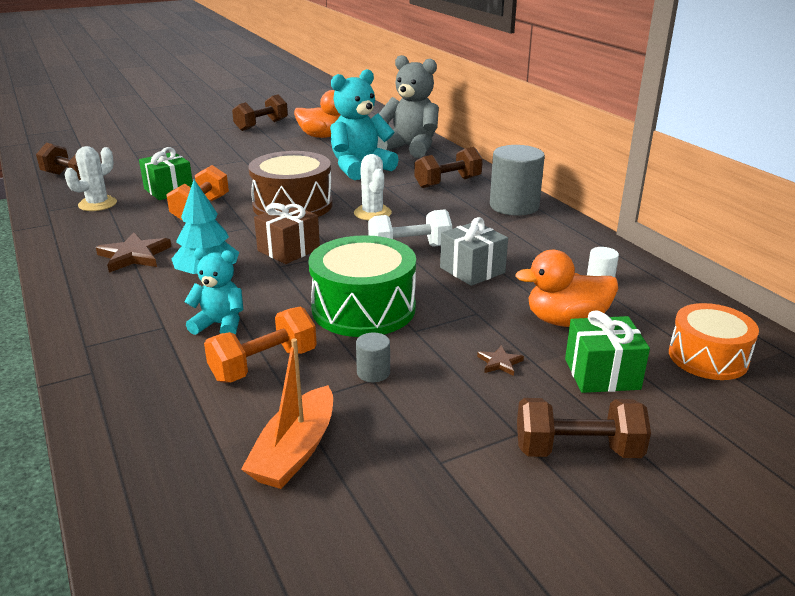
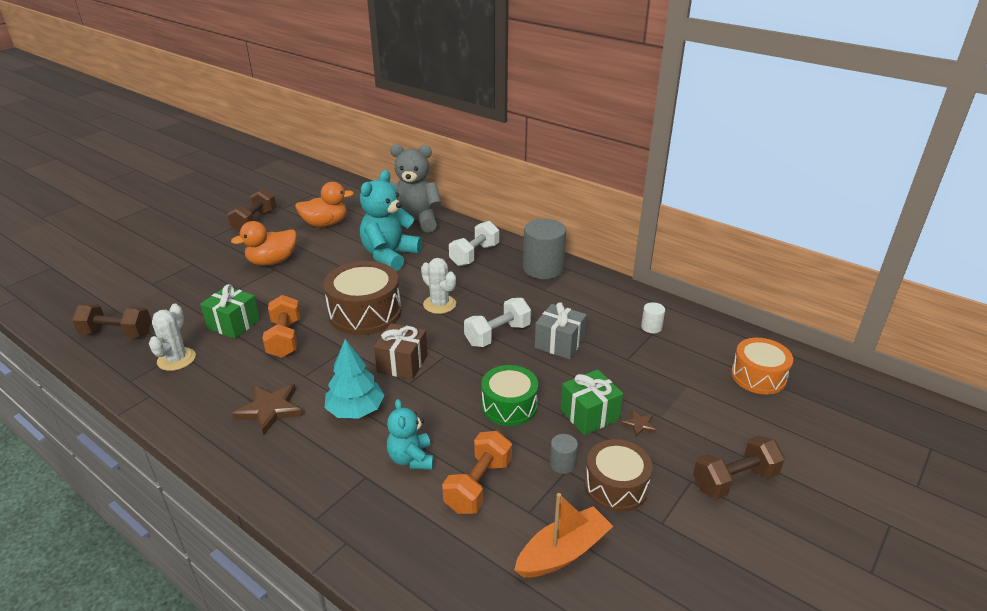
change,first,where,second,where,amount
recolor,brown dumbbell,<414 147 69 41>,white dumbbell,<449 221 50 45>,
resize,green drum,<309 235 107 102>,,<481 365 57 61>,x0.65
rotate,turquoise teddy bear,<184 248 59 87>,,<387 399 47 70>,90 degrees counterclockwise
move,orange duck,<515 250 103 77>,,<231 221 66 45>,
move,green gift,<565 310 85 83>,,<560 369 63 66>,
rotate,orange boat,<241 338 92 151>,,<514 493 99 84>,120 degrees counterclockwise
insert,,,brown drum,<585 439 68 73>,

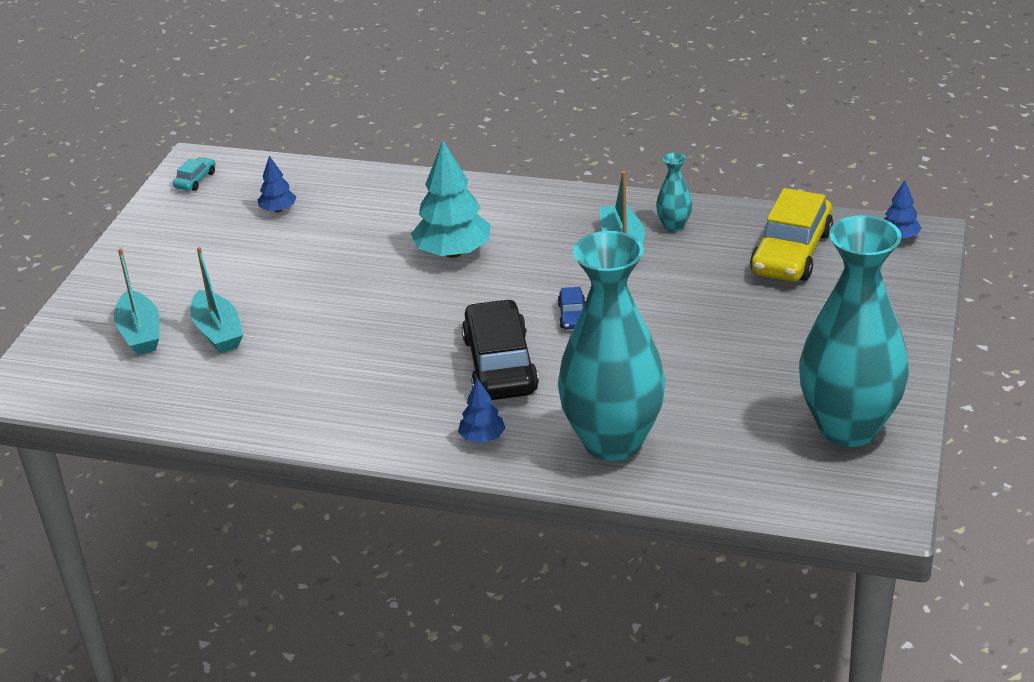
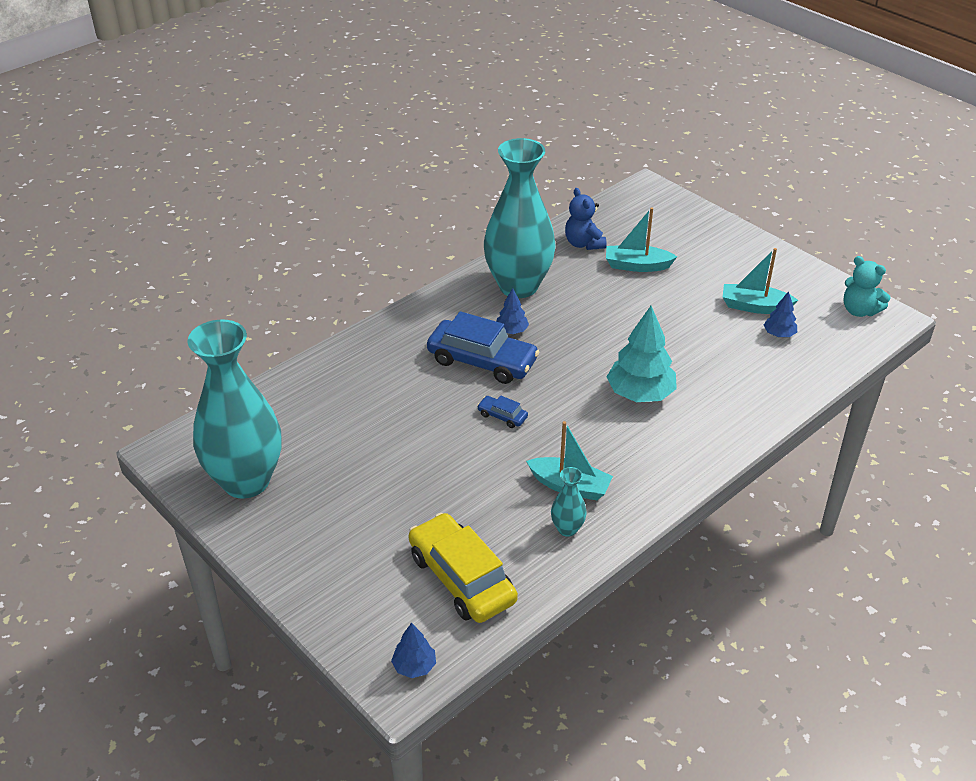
change,first,where,second,where,amount
replace,turquoise car,<173 157 43 34>,turquoise teddy bear,<844 256 47 61>,
move,turquoise vase,<558 231 107 230>,,<484 138 72 160>,
move,turquoise boat,<114 249 46 106>,,<723 248 75 66>,
recolor,black car,<462 299 77 101>,blue car,<427 311 113 73>,
move,blue tree,<458 378 47 65>,,<496 288 33 46>,
insert,,,blue teddy bear,<565 188 42 62>,

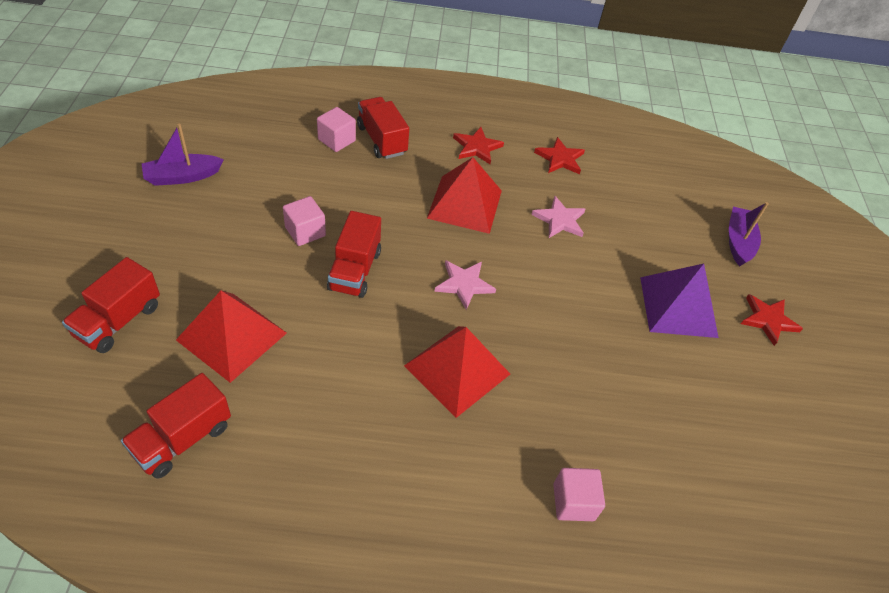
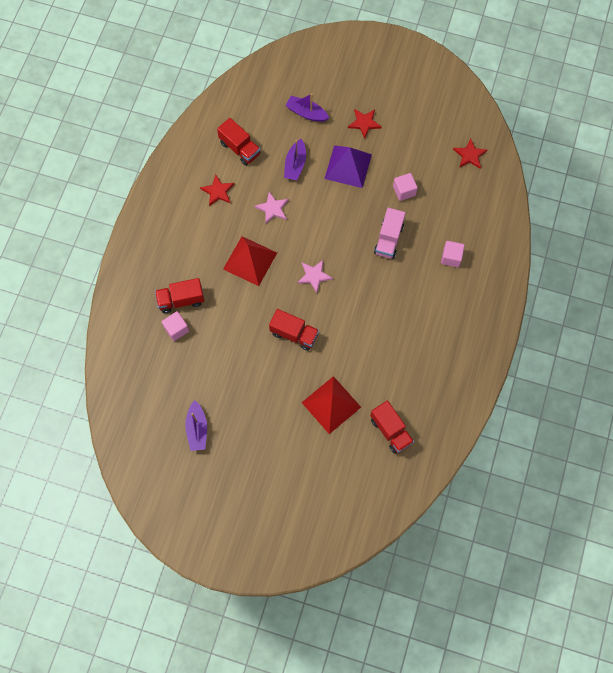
change,first,where,second,where,amount
move,red star,<453 127 51 37>,,<453 138 34 31>,
move,pink cube,<283 196 43 50>,,<393 173 25 28>,
move,red truck,<62 257 98 96>,,<217 118 44 48>,
delete,red pyramid,<404 326 106 92>,,,
insert,,,purple boat,<284 139 22 41>,
insert,,,pink truck,<374 208 31 51>,

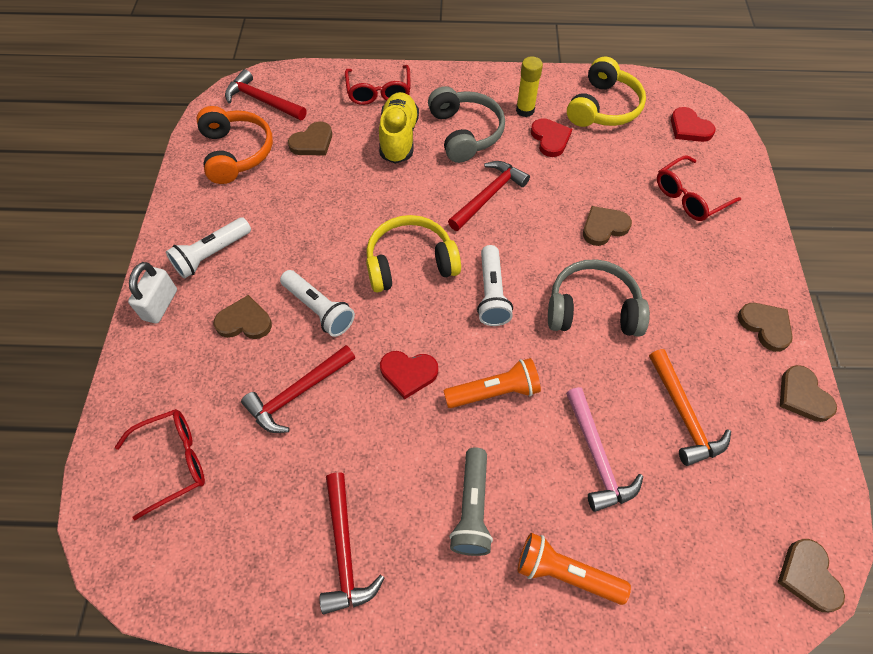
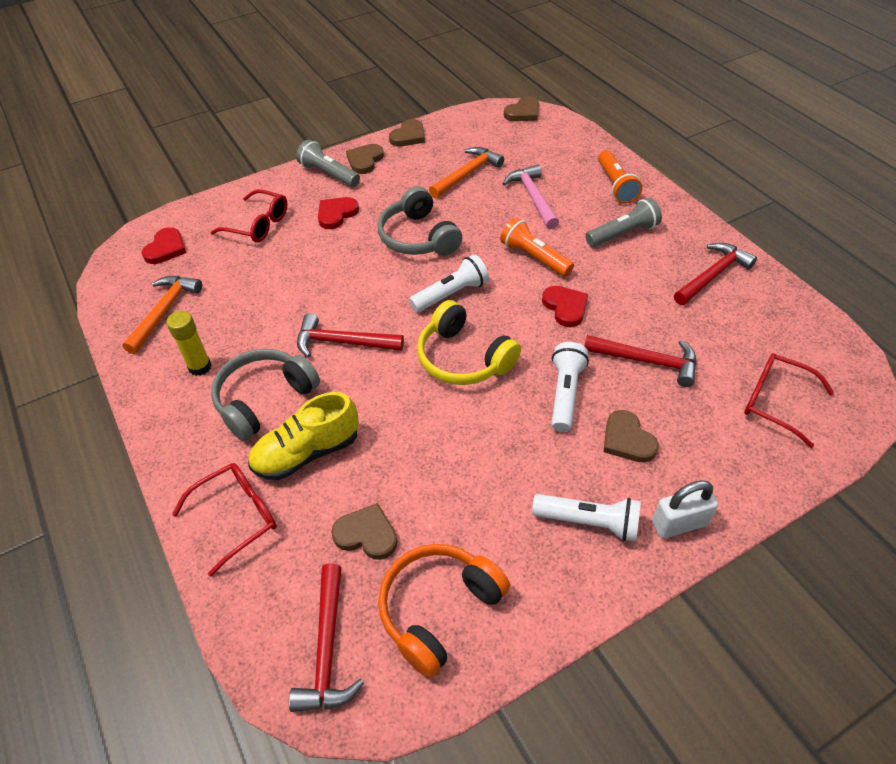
change,first,where,second,where,amount
replace,yellow headphones,<567 57 79 70>,orange hammer,<122 276 80 78>,
move,red heart,<531 118 41 39>,,<318 197 41 32>,
delete,brown heart,<583 206 49 40>,,,
rotate,pink hammer,<566 387 77 125>,,<502 165 57 64>,60 degrees counterclockwise
insert,,,grey flashlight,<296 140 64 47>,

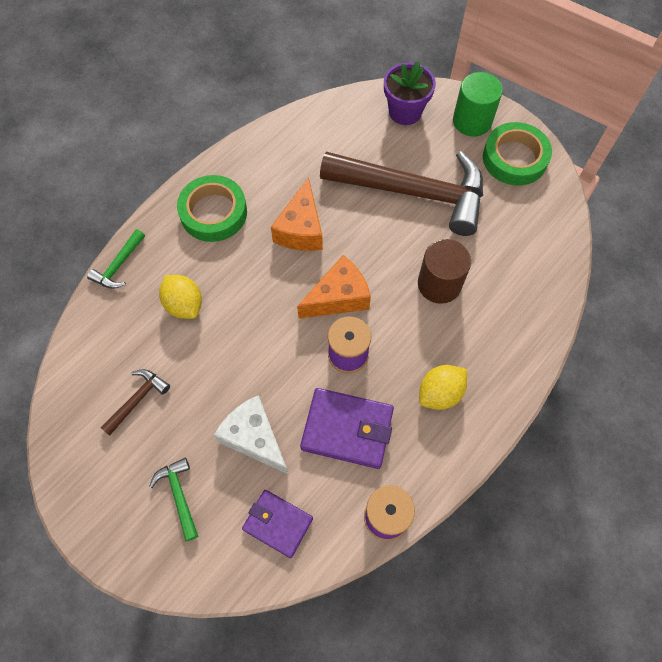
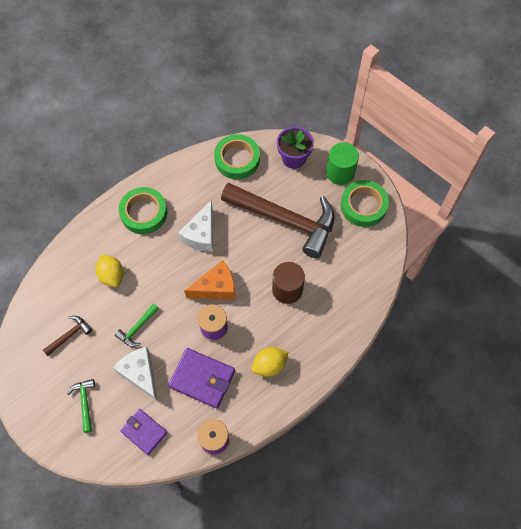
change,first,where,second,where,amount
recolor,orange cheese,<271 177 52 74>,white cheese,<178 201 35 51>,
move,green hammer,<87 229 58 60>,,<115 303 44 44>,
insert,,,green tape,<214 134 46 45>,

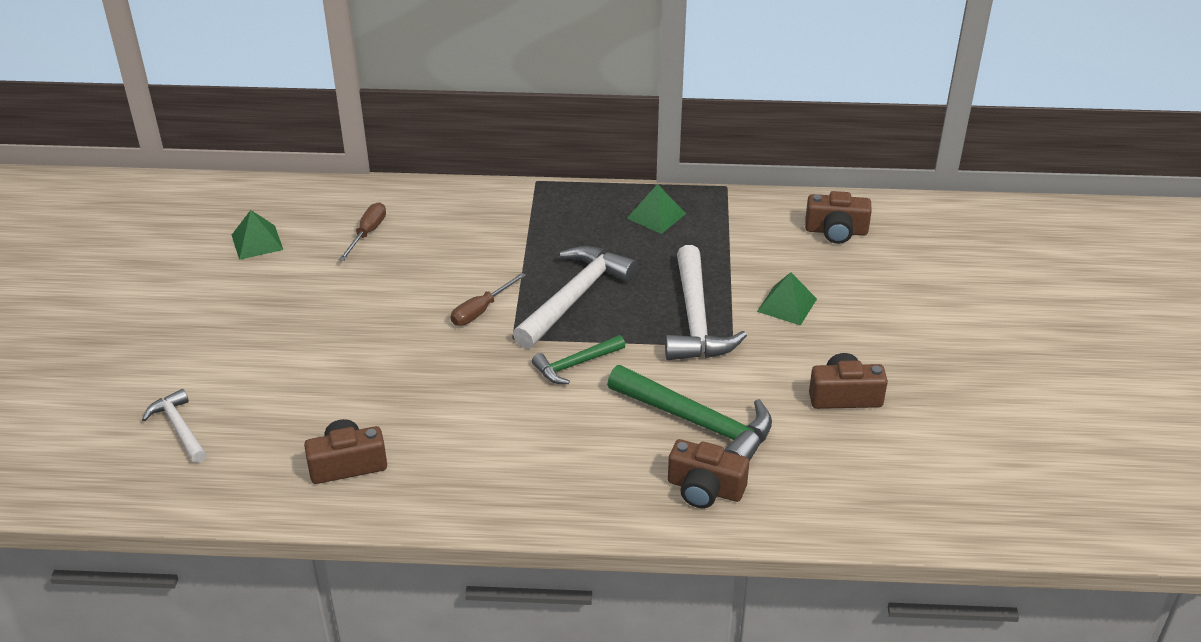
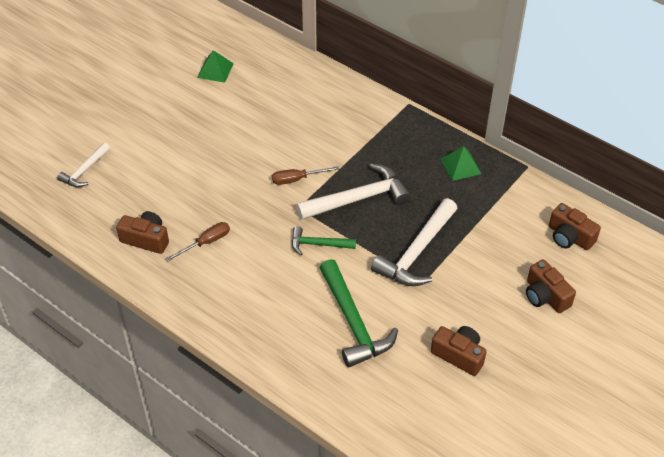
change,first,where,second,where,amount
move,brown screwdriver,<339 202 47 59>,,<166 222 64 39>,
delete,green pyramid,<757 272 60 54>,,,
rotate,white hammer,<142 389 64 74>,,<57 143 53 44>,150 degrees counterclockwise
move,brown camera,<668 439 81 69>,,<526 259 50 54>,

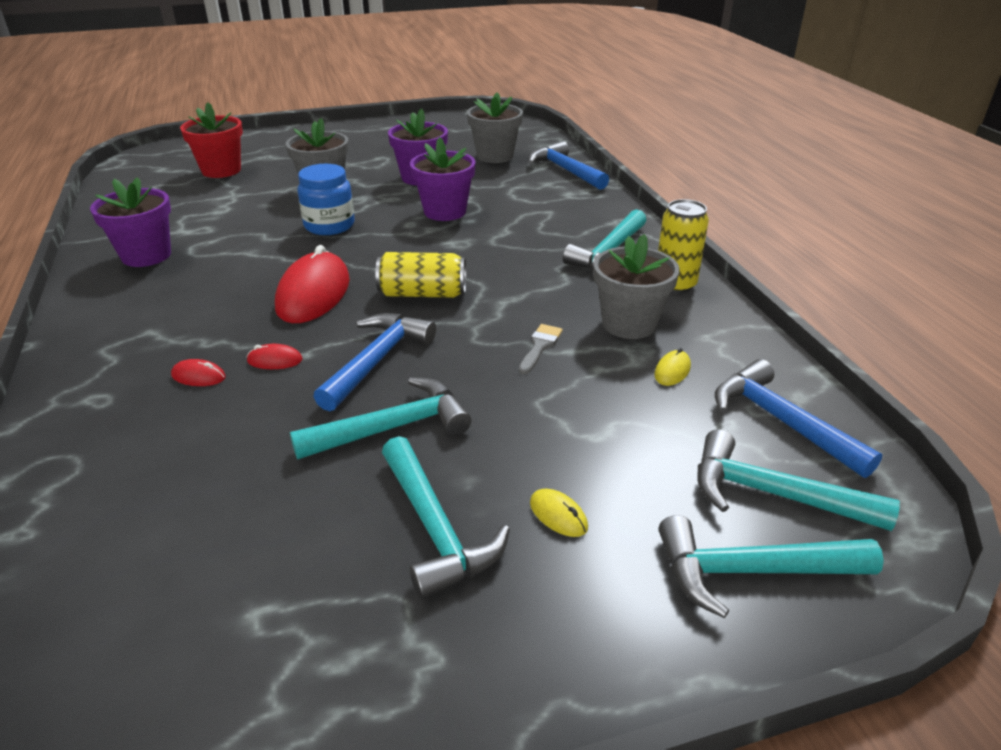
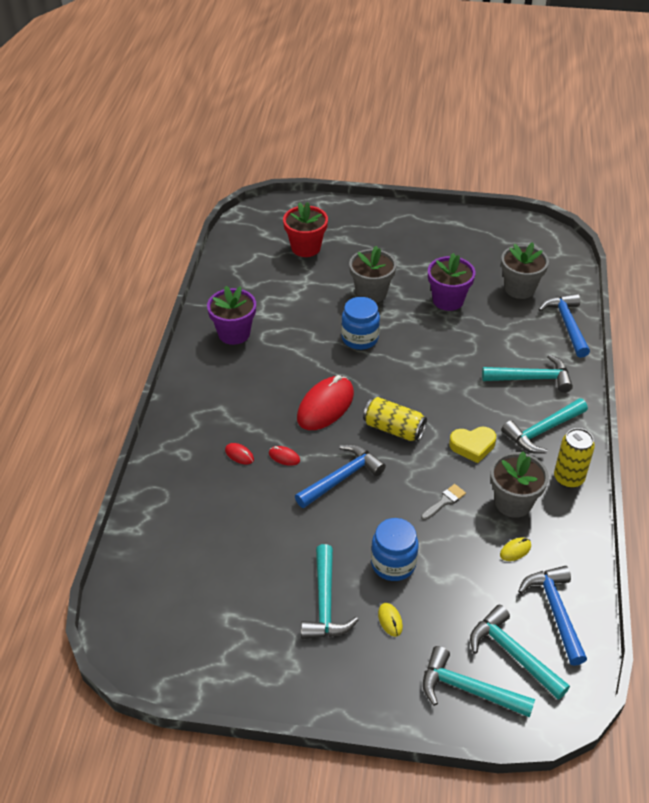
change,first,where,second,where,amount
delete,purple flower pot,<410 137 65 84>,,,
move,turquoise hammer,<290 377 182 82>,,<482 354 91 39>,
insert,,,yellow heart,<449 427 47 36>,
insert,,,blue jar,<371 518 48 63>,

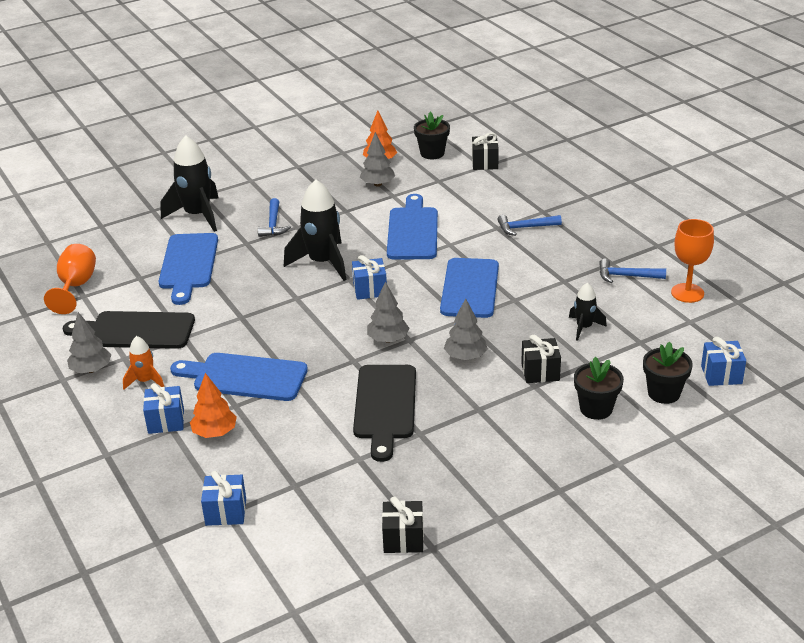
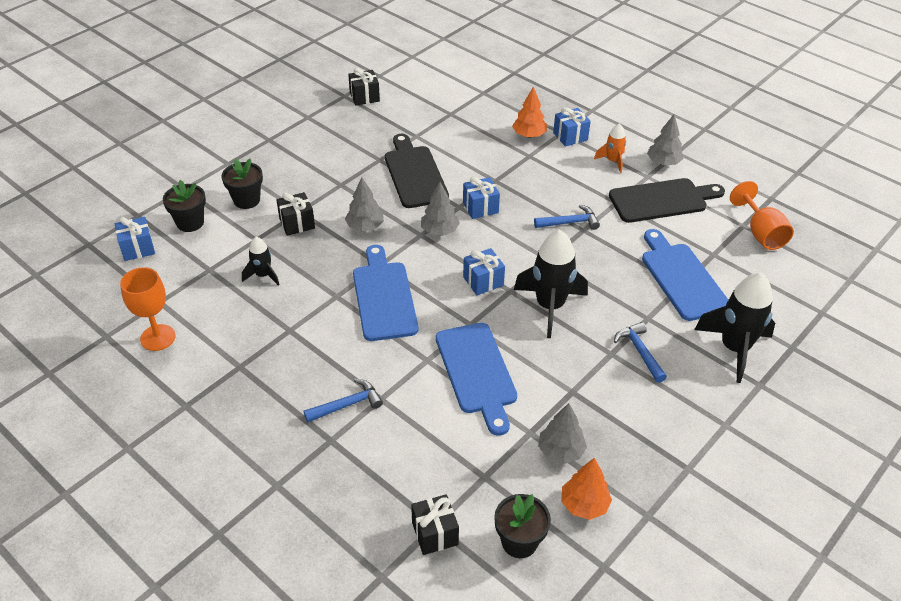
change,first,where,second,where,amount
move,blue hammer,<599 258 67 25>,,<534 205 66 25>,
delete,blue cutting board,<170 353 138 48>,,,
move,blue gift,<201 471 45 55>,,<463 177 37 42>,

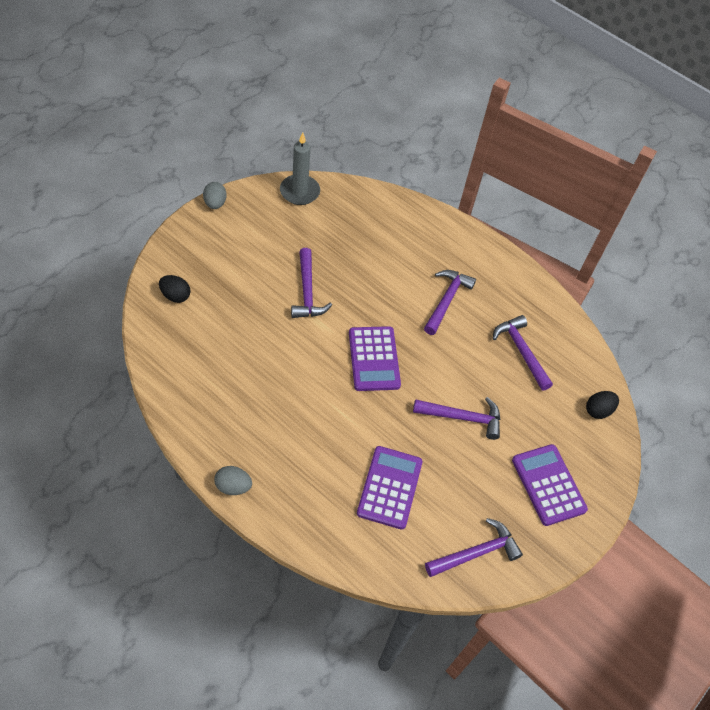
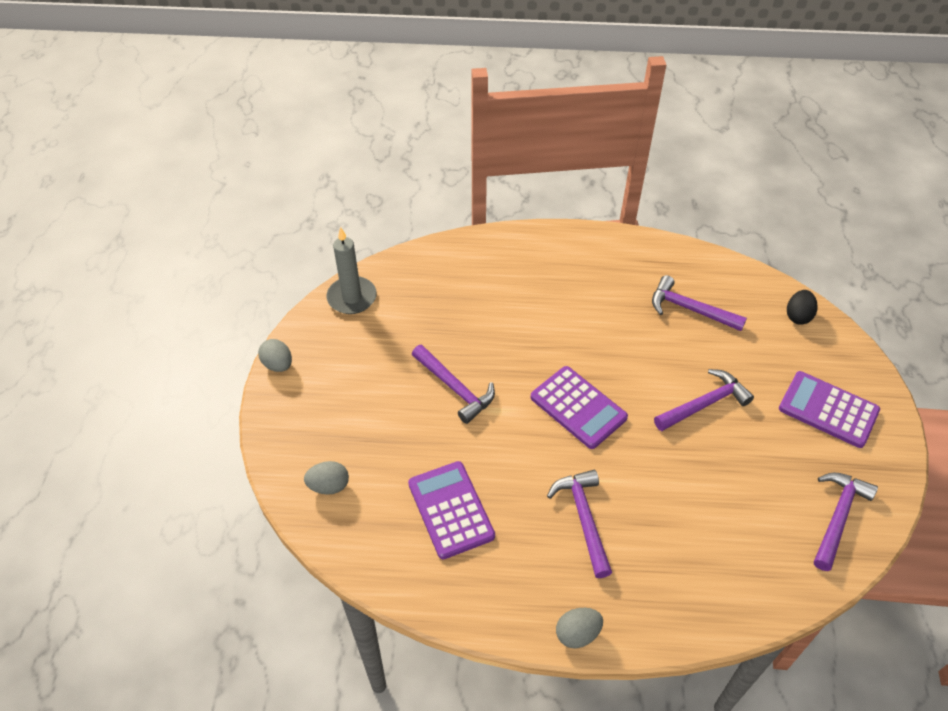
change,first,where,second,where,amount
move,purple hammer,<424 270 52 65>,,<547 470 65 108>,
recolor,black egg,<159 275 32 28>,grey egg,<304 461 45 34>,
move,purple calculator,<357 446 66 84>,,<408 461 87 98>,

